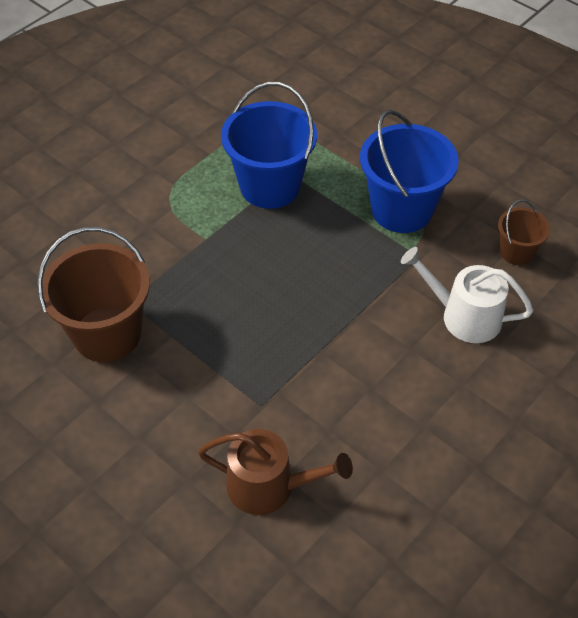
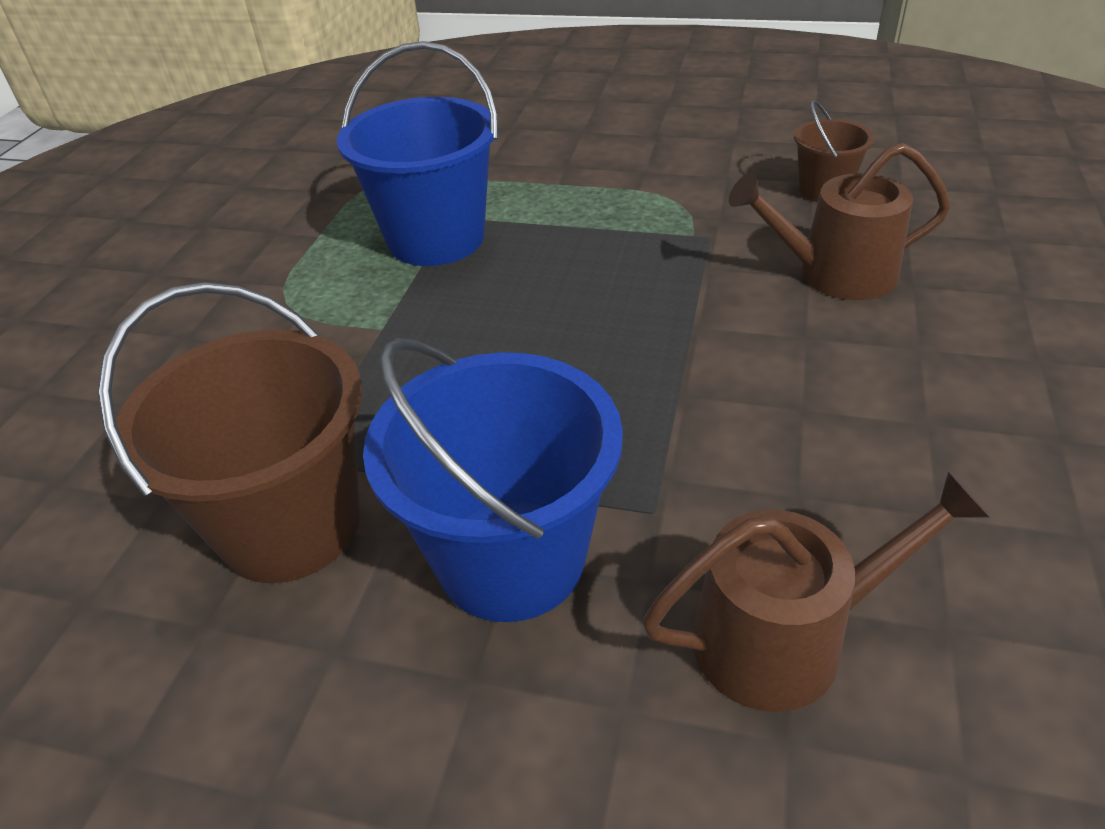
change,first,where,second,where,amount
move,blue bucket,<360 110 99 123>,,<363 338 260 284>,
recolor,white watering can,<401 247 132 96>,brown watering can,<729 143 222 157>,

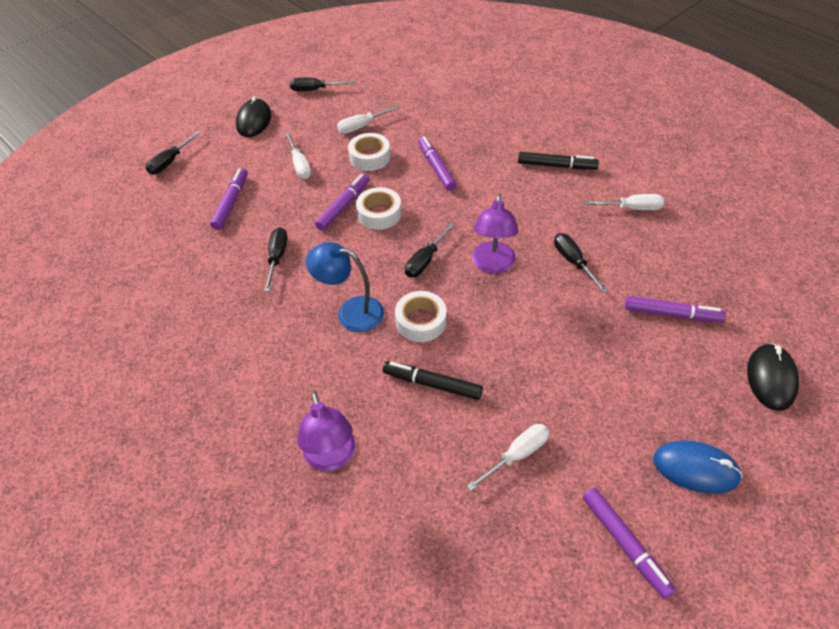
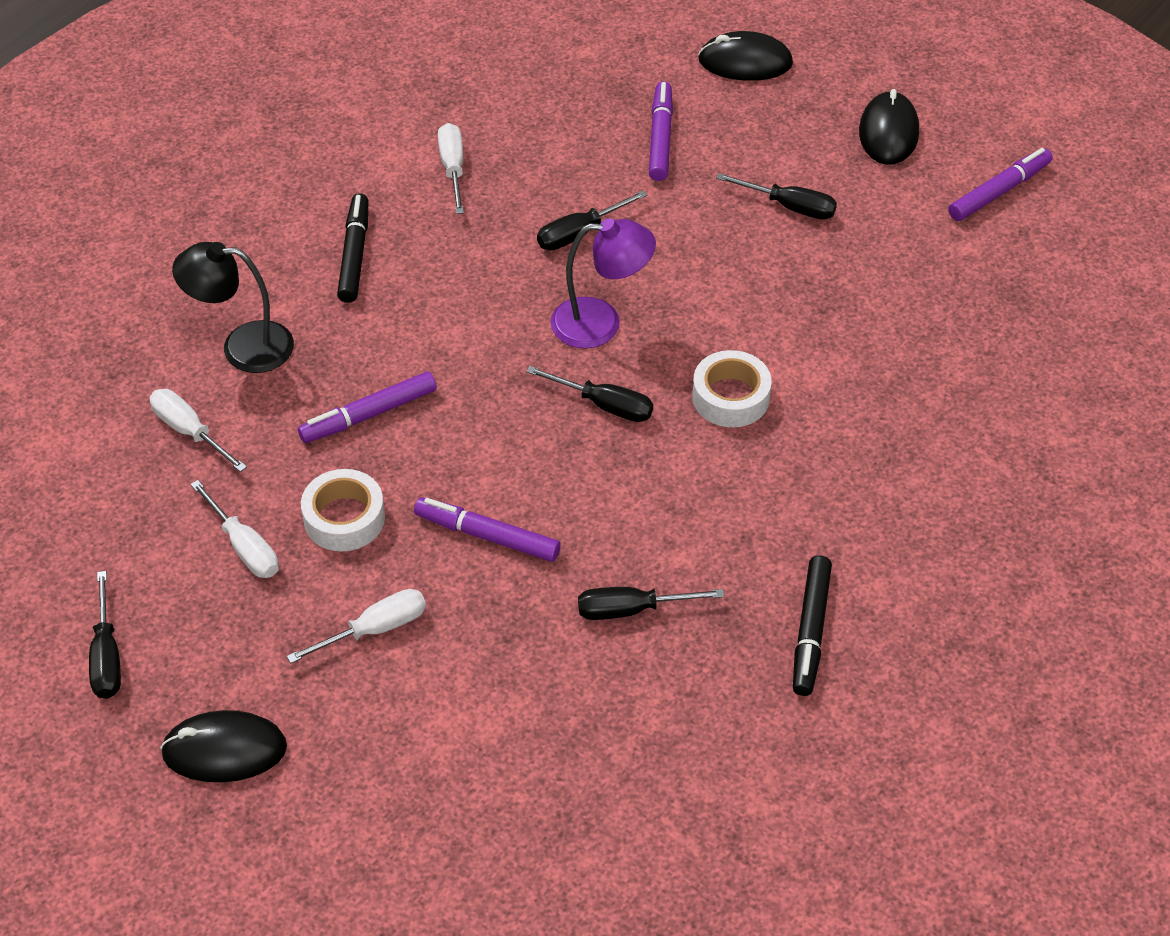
change,first,where,second,where,amount
move,black screwdriver,<146 131 55 44>,,<716 173 121 47>,
delete,purple marker,<210 168 38 62>,,,
delete,white tape,<356 187 46 43>,,,
delete,blue lamp,<306 242 78 90>,,,
move,black marker,<383 361 100 39>,,<793 555 39 141>,
delete,purple lamp,<297 391 59 80>,,,
move,white screwdriver,<467 424 82 67>,,<150 389 97 83>,
recolor,blue mouse,<653 441 90 53>,black mouse,<859 89 60 76>,
insert,,,black lamp,<172 242 122 131>,

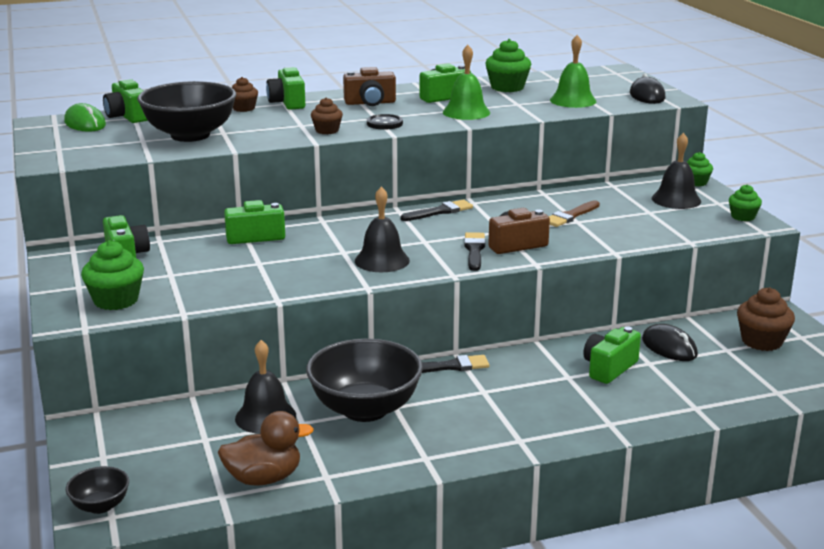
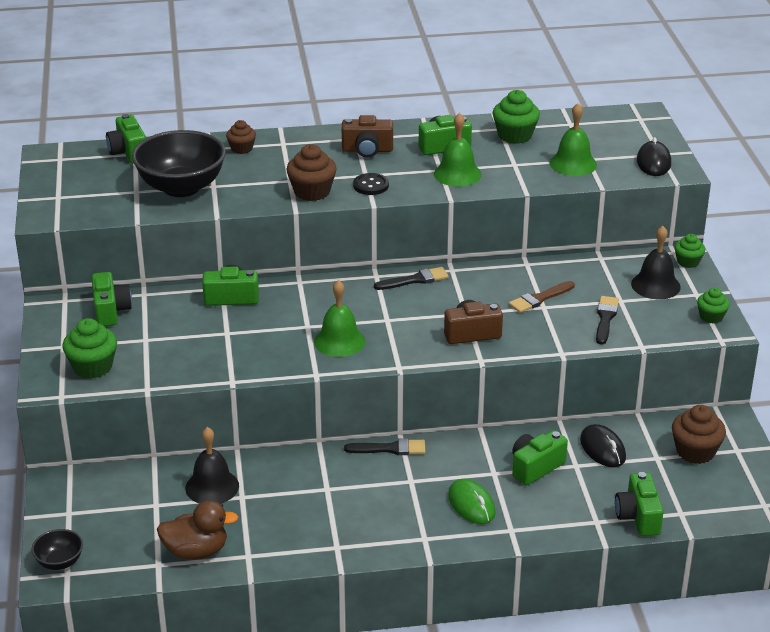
change,first,where,second,where,amount
move,green camera,<266 67 39 43>,,<615 472 49 64>,
resize,brown cupcake,<311 97 32 37>,,<286 144 51 57>,x1.60
move,green mouse,<64 103 42 29>,,<448 479 48 45>,
recolor,black bell,<355 187 55 85>,green bell,<314 280 51 77>,
move,black brush,<464 232 21 39>,,<596 296 23 49>,
delete,black bowl,<306 339 117 83>,,,

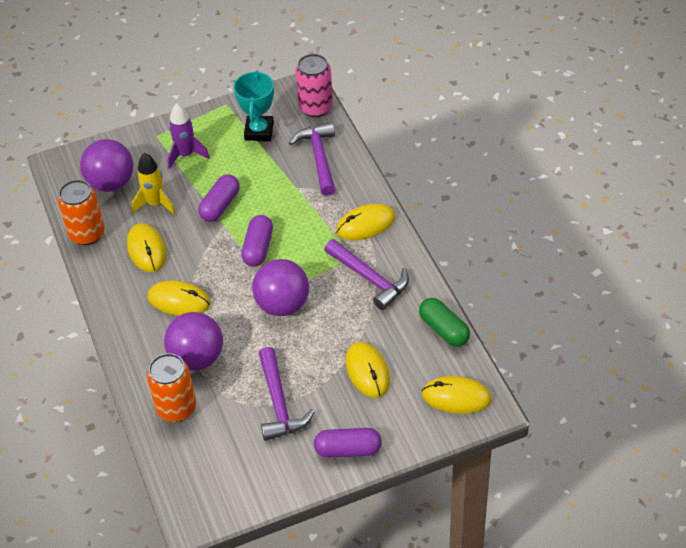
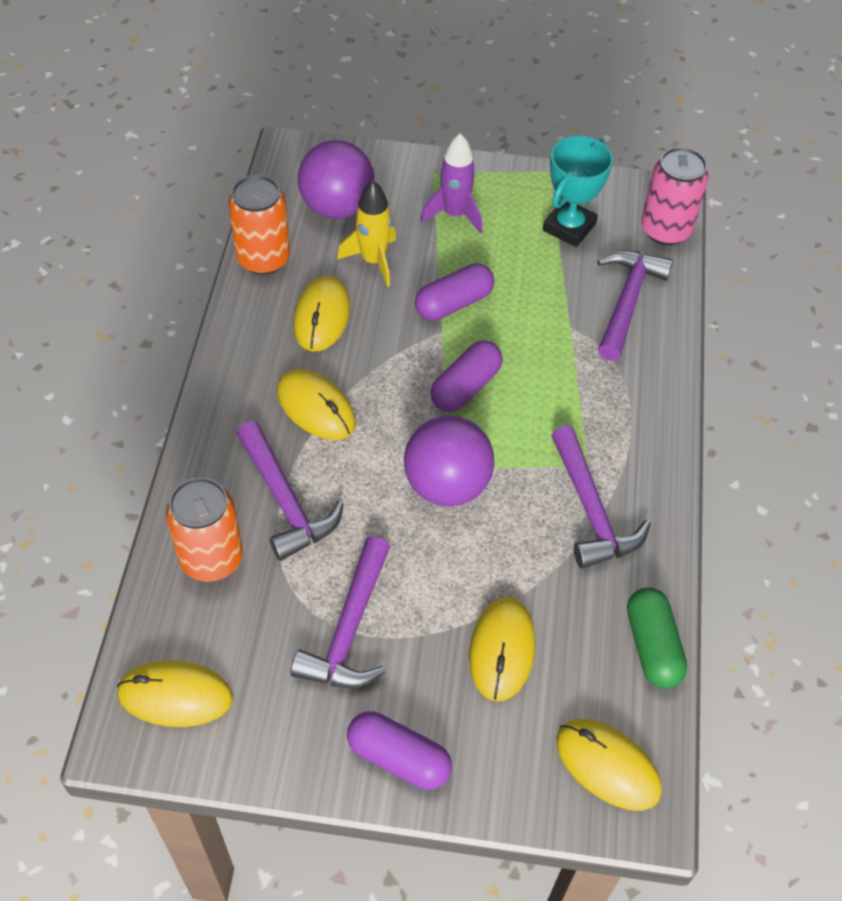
change,first,where,second,where,amount
move,yellow mouse,<336 204 60 36>,,<117 661 116 66>,
replace,purple ball,<164 312 59 59>,purple hammer,<236 421 108 140>,

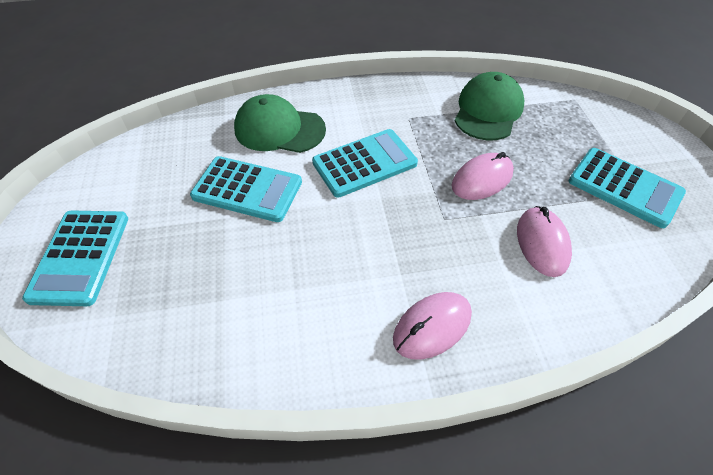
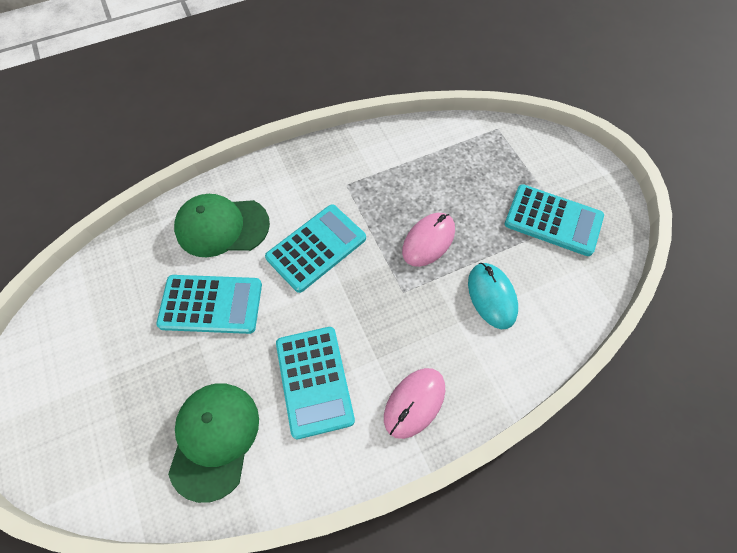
change,first,where,second,where,amount
move,green cap,<455 72 69 68>,,<168 383 91 120>,
recolor,pink mouse,<517 206 55 71>,turquoise mouse,<468 263 50 66>,
move,turquoise calculator,<22 211 106 95>,,<276 327 79 112>,

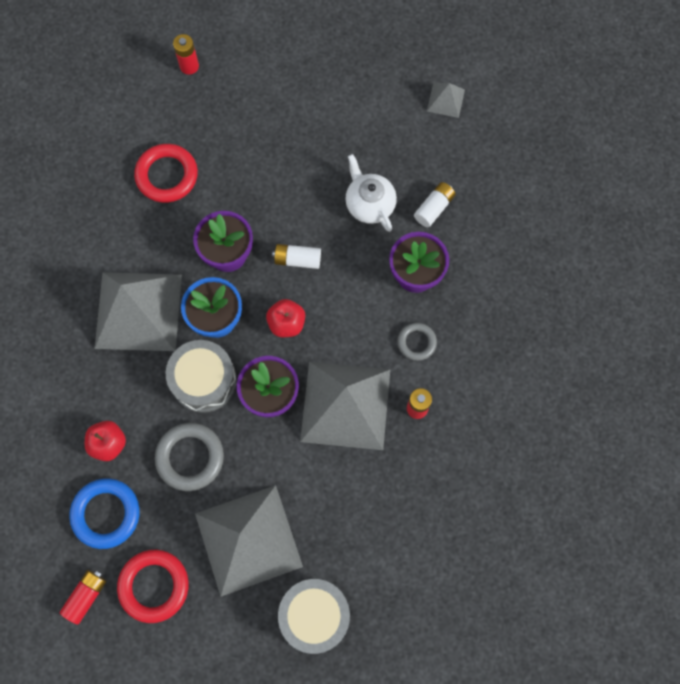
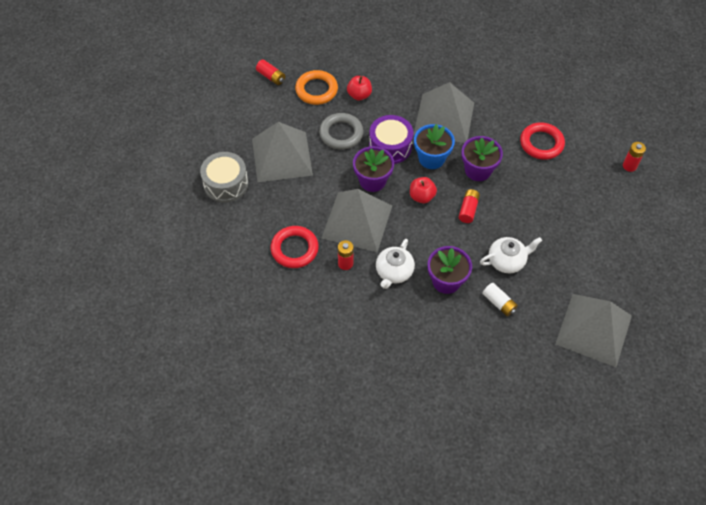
change,first,where,second,where,amount
resize,grey pyramid,<427 83 38 35>,,<556 294 76 73>,x2.31
recolor,white battery,<272 244 49 25>,red battery,<459 189 21 34>,
replace,grey ring,<398 323 39 38>,white teapot,<376 239 39 50>,
recolor,grey drum,<166 340 71 73>,purple drum,<369 115 45 49>,
recolor,blue ring,<69 478 71 71>,orange ring,<295 70 43 35>,
move,red ring,<117 550 72 73>,,<271 226 48 42>,

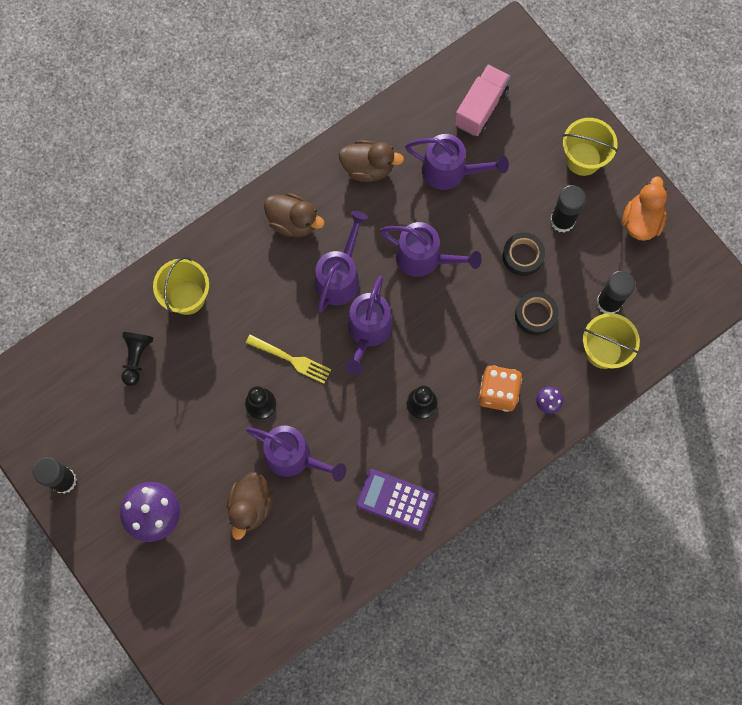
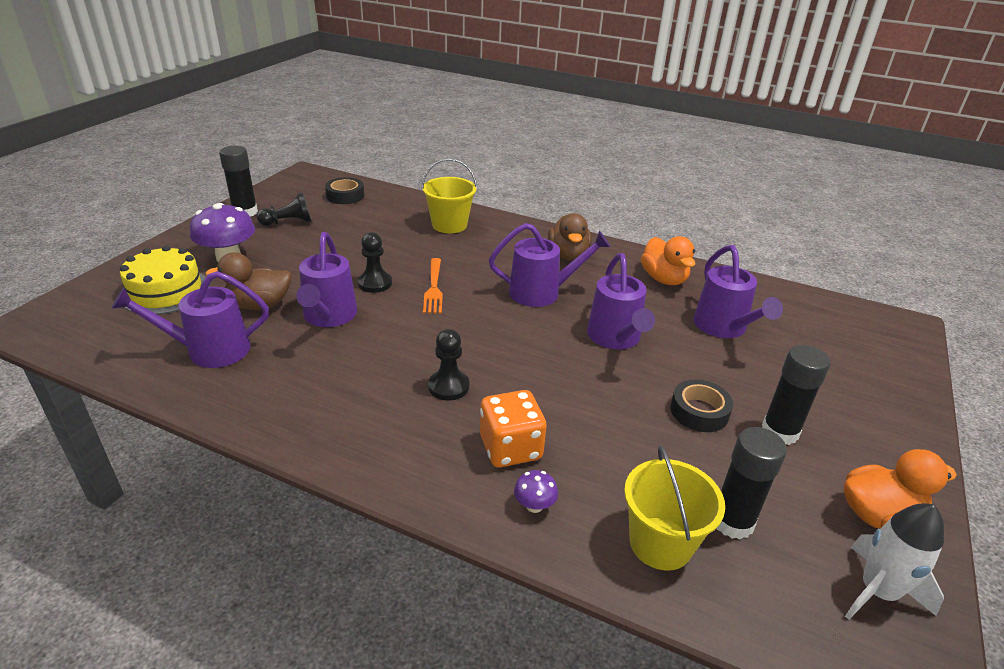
change,first,where,second,where,amount
delete,pink truck,<454 64 56 72>,,,
delete,yellow bucket,<563 118 55 58>,,,
recolor,brown duck,<339 140 65 42>,orange duck,<641 236 54 49>,
move,purple watering can,<345 276 47 99>,,<111 271 158 97>,
move,black tape,<515 292 43 43>,,<325 177 39 27>,
move,black pawn,<121 332 33 54>,,<257 192 54 34>,
recolor,yellow fork,<246 334 85 50>,orange fork,<423 258 20 56>,
delete,purple calculator,<356 469 79 62>,,,
insert,,,yellow cake,<120 245 90 70>,
insert,,,white rocket,<845 503 99 117>,

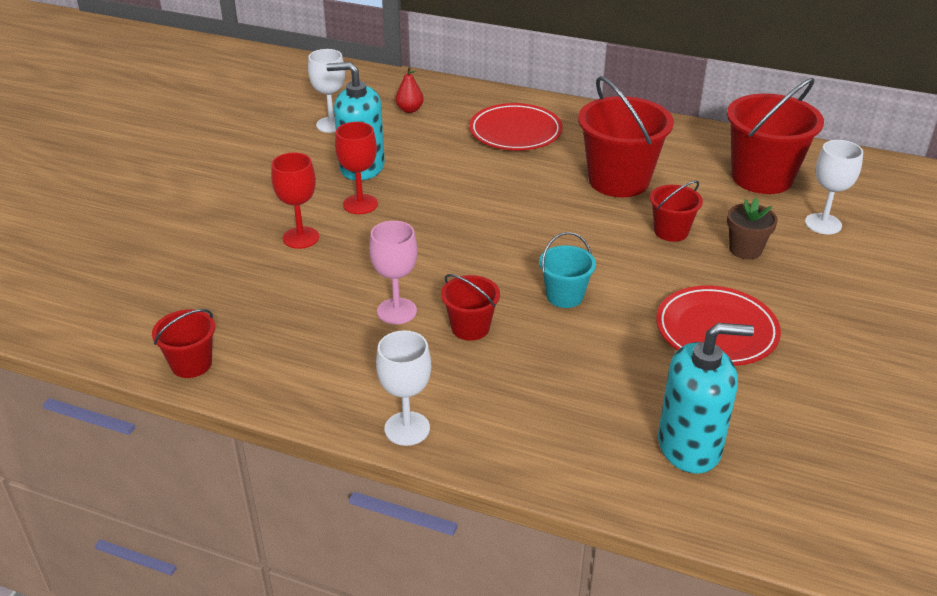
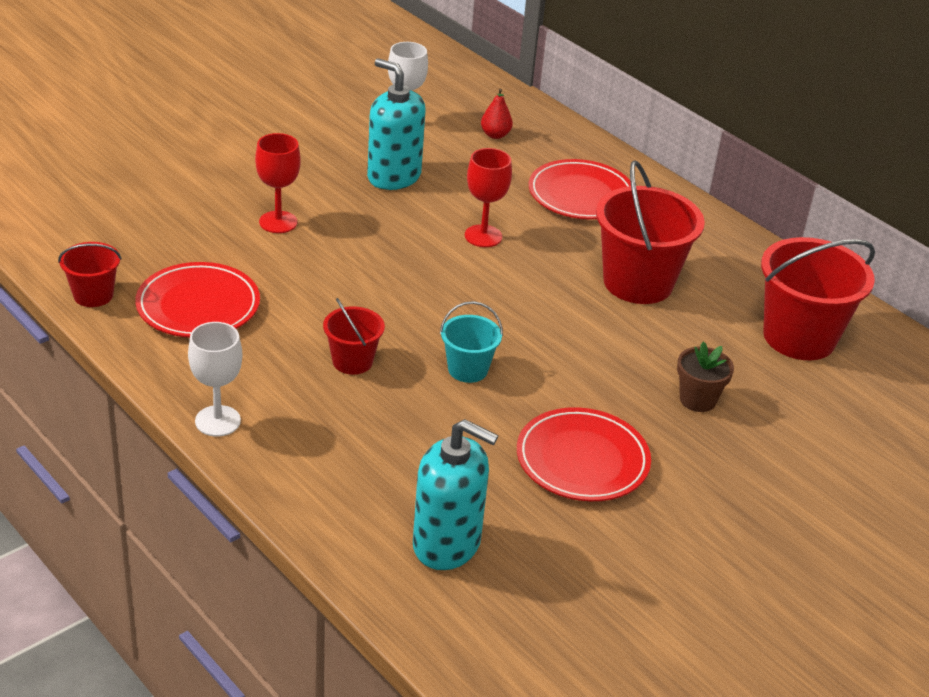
change,first,where,second,where,amount
move,red goblet,<335 122 43 92>,,<465 148 47 99>,
delete,white goblet,<805 140 58 94>,,,
delete,red bucket,<650 181 53 61>,,,
delete,pink goblet,<369 221 49 103>,,,
insert,,,red plate,<135 262 125 76>,

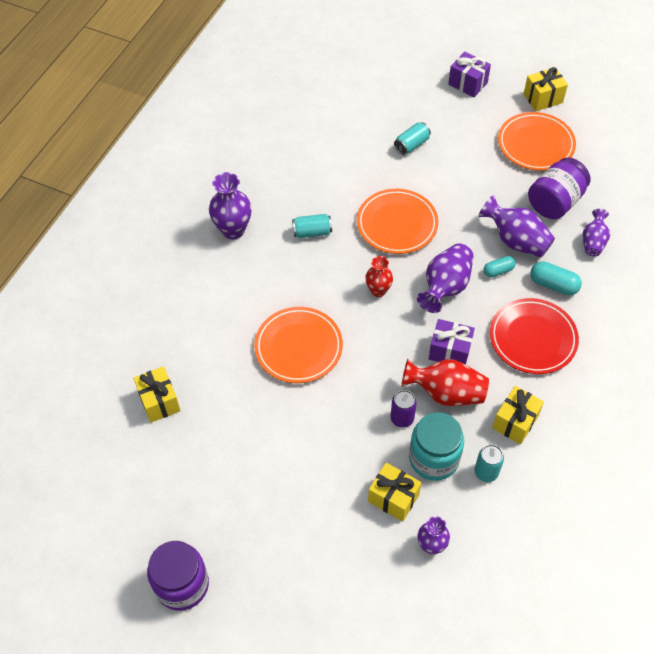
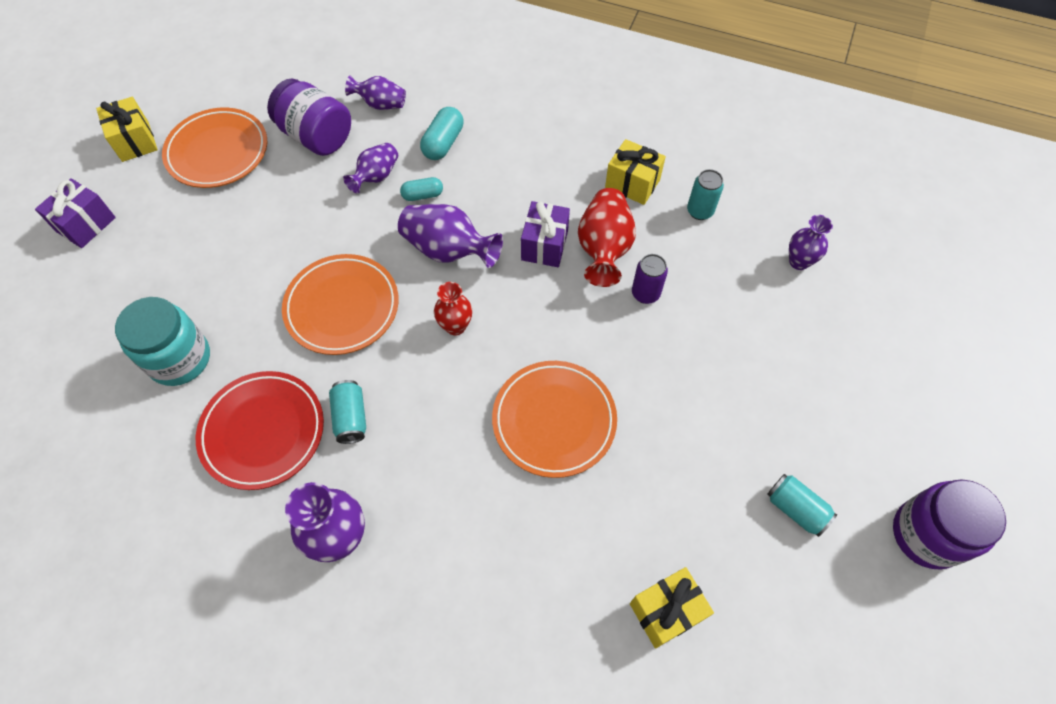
change,first,where,second,where,amount
move,turquoise can,<394 122 37 33>,,<768 474 69 63>,
resize,purple vase,<478 195 77 62>,,<343 143 55 50>,x0.63
rotate,turquoise capsule,<484 256 31 22>,,<400 177 43 24>,75 degrees counterclockwise
move,red plate,<490 298 89 76>,,<196 371 128 119>,
move,turquoise jar,<409 412 55 69>,,<115 297 95 89>,
delete,yellow gift,<368 463 53 59>,,,

